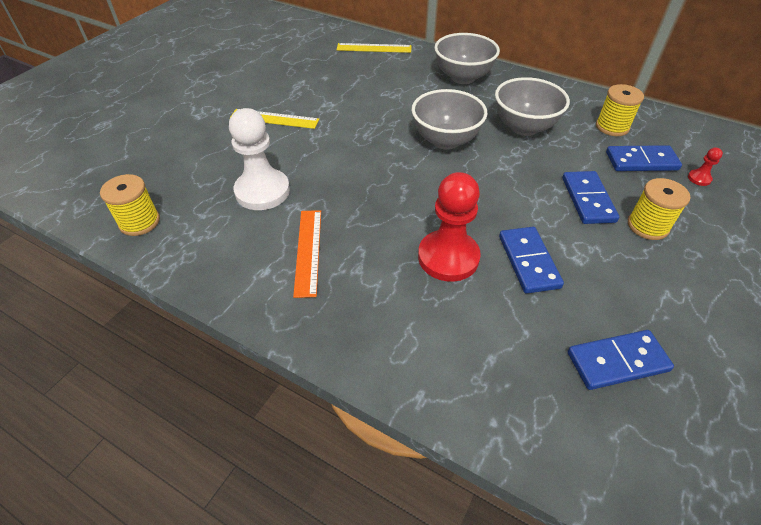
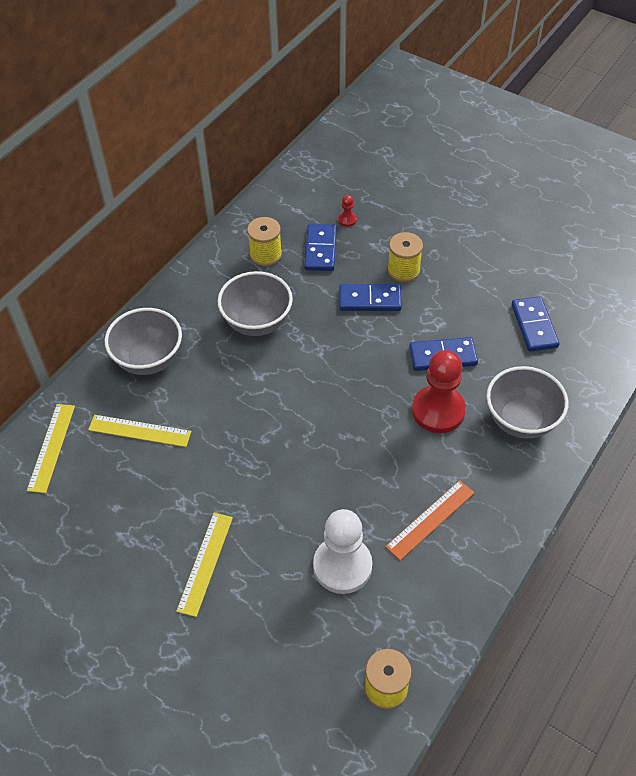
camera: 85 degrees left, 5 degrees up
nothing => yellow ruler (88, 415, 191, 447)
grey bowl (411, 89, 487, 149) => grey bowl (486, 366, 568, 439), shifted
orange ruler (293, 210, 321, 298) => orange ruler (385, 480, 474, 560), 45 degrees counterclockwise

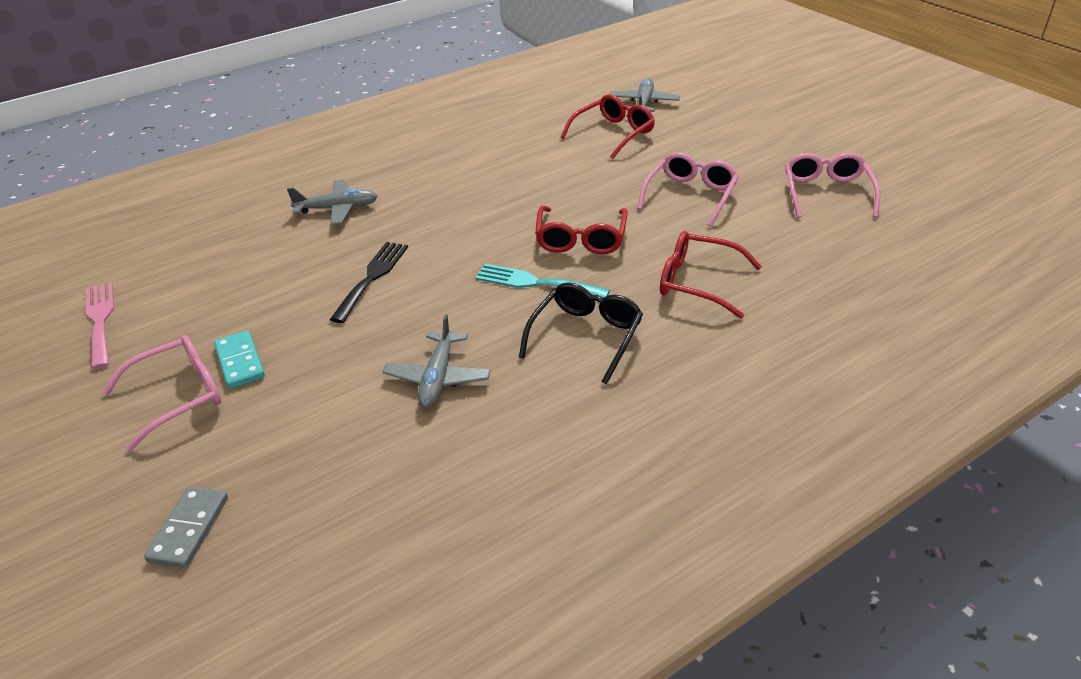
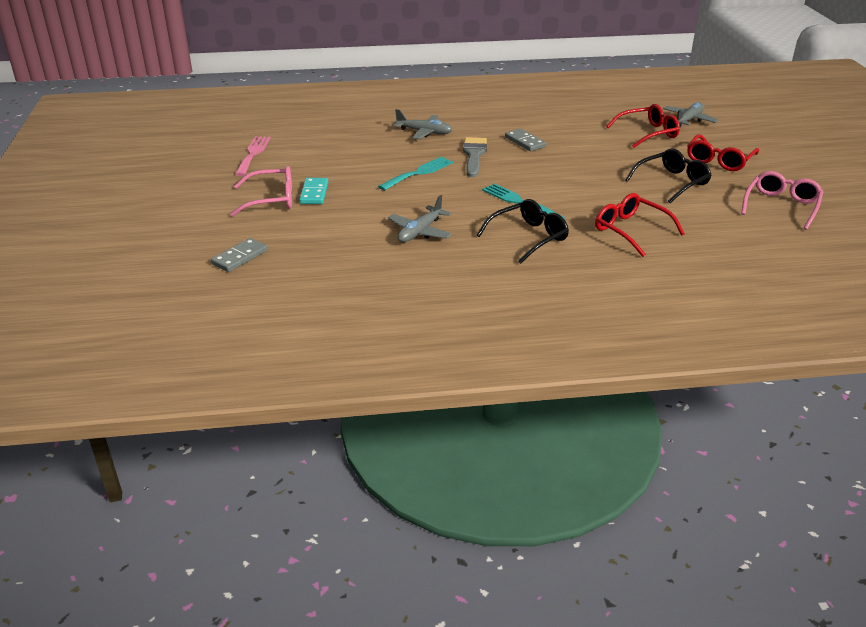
camera: 25 degrees right, 5 degrees down
nothing => grey brush (463, 137, 487, 177)
nothing => grey domino (505, 129, 546, 151)
red glasses (535, 206, 628, 254) => red glasses (687, 134, 759, 171), shifted
black fork (330, 242, 408, 323) => turquoise fork (378, 157, 453, 191)
pink glasses (638, 152, 739, 227) => black glasses (625, 148, 712, 203)

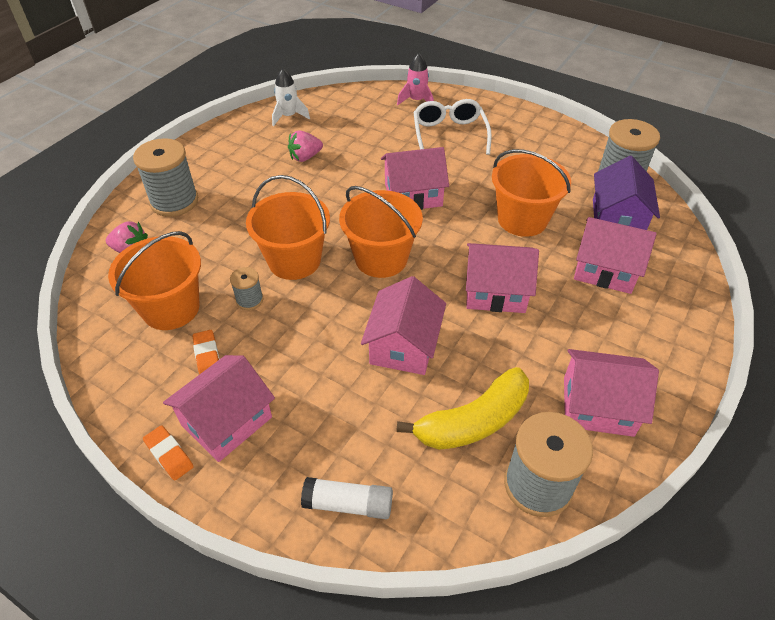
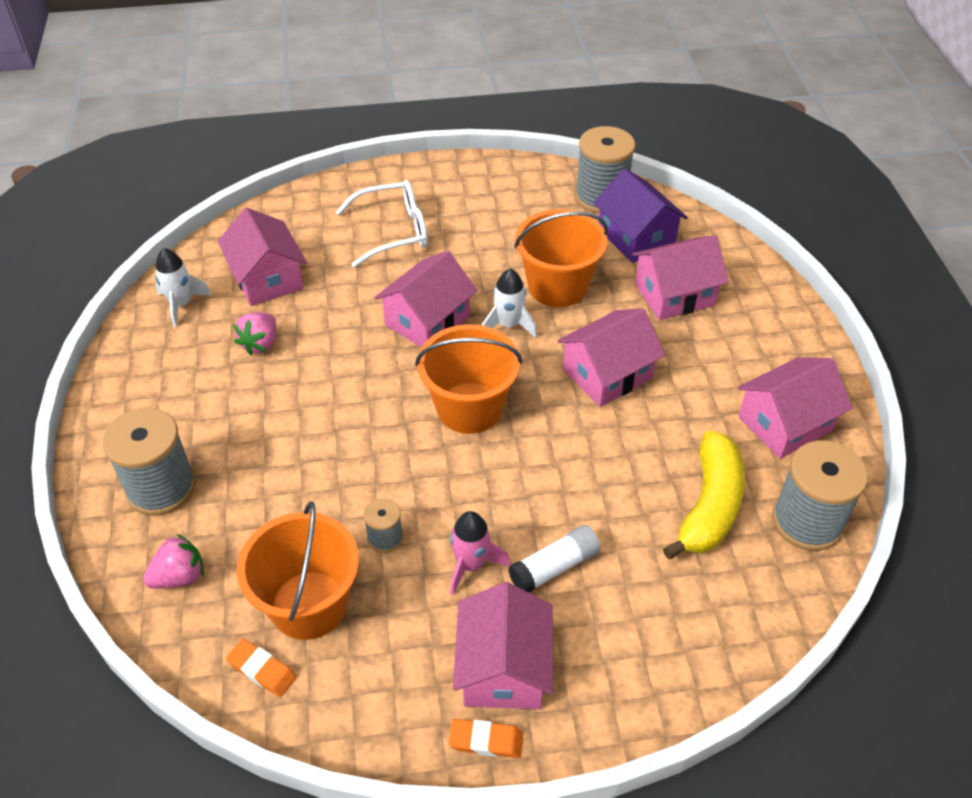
camera: 40 degrees left, 0 degrees up
orange bucket (246, 175, 330, 280) => nothing
nothing => white rocket (482, 269, 537, 338)
orange eraser (193, 330, 219, 374) => orange eraser (226, 639, 297, 697), shifted
white glue stick (301, 477, 393, 519) => white glue stick (508, 525, 601, 592), shifted
pink house (361, 276, 446, 375) => pink house (217, 208, 307, 306), shifted
pink rocket (397, 53, 434, 105) => pink rocket (450, 511, 510, 595), shifted
white glasses (413, 99, 492, 155) => white glasses (336, 180, 428, 267), 120 degrees clockwise

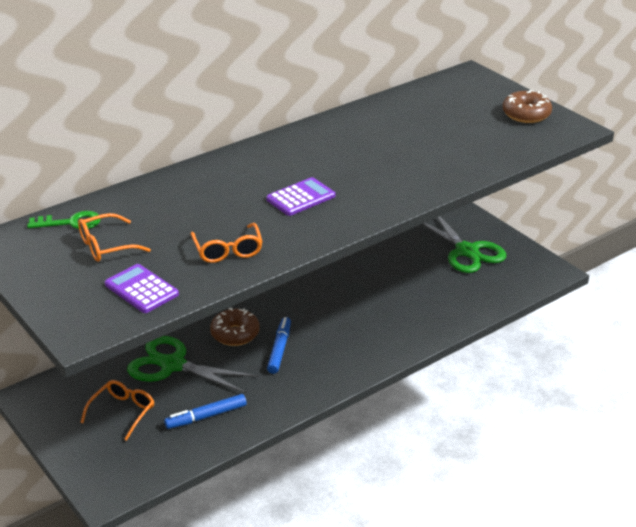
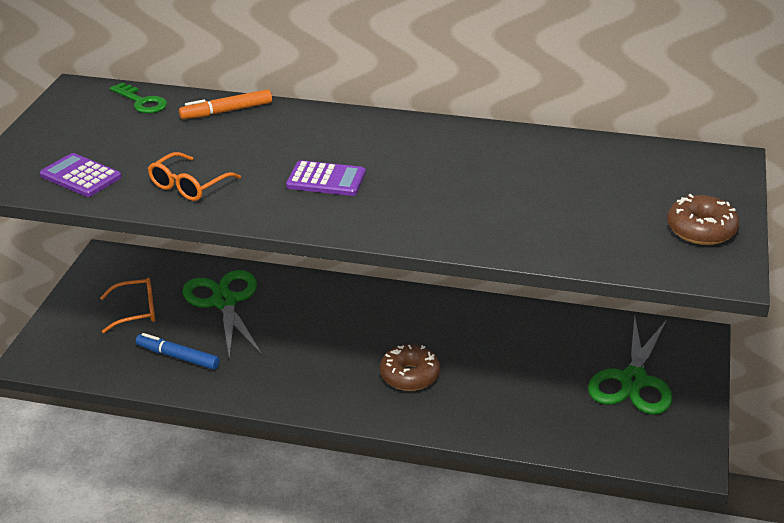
camera: 50 degrees right, 0 degrees up
orange glasses (78, 213, 151, 262) => nothing
blue marker (267, 317, 291, 374) => nothing
nothing => orange marker (179, 89, 272, 119)
brown donut (210, 308, 260, 346) => brown donut (380, 344, 440, 391), shifted
purple calculator (105, 264, 179, 313) => purple calculator (40, 153, 121, 197), 60 degrees counterclockwise

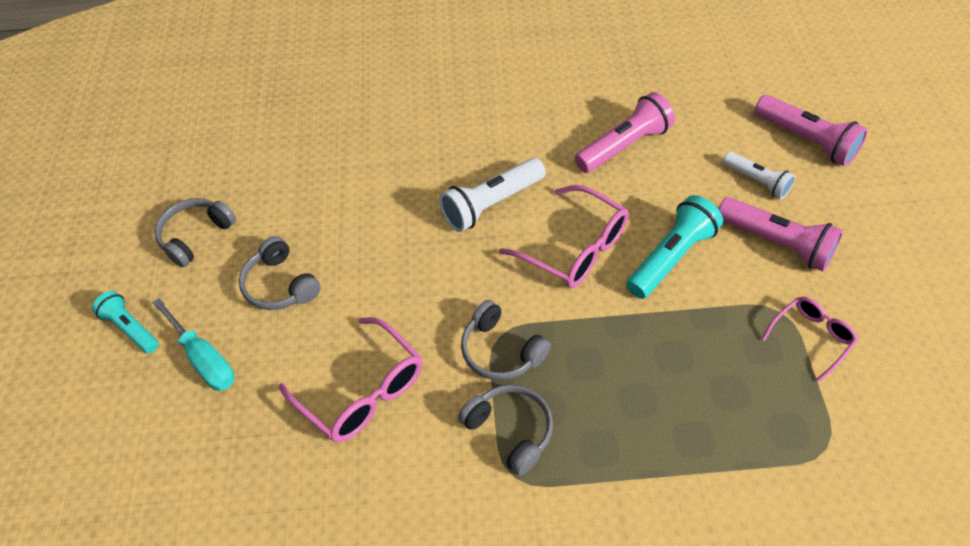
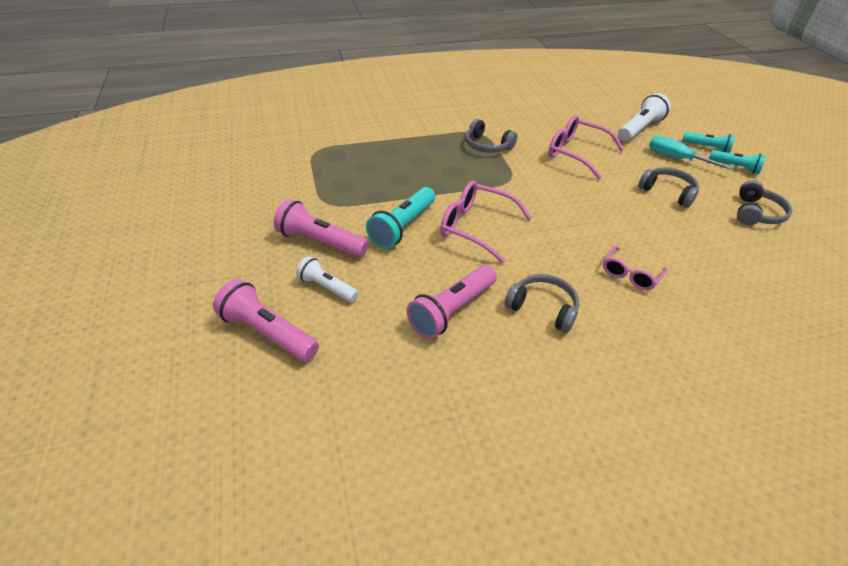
camera: 165 degrees right, 10 degrees down
nothing => turquoise flashlight (682, 132, 735, 153)
white flashlight (439, 158, 546, 232) => white flashlight (618, 93, 671, 141), shifted
grey headphones (461, 300, 551, 380) => grey headphones (505, 274, 579, 333), shifted
pink glasses (762, 297, 858, 382) => pink glasses (603, 246, 668, 290), shifted

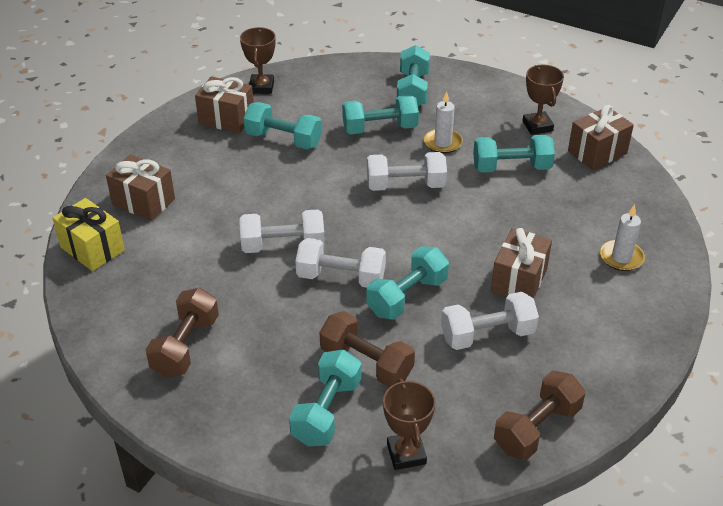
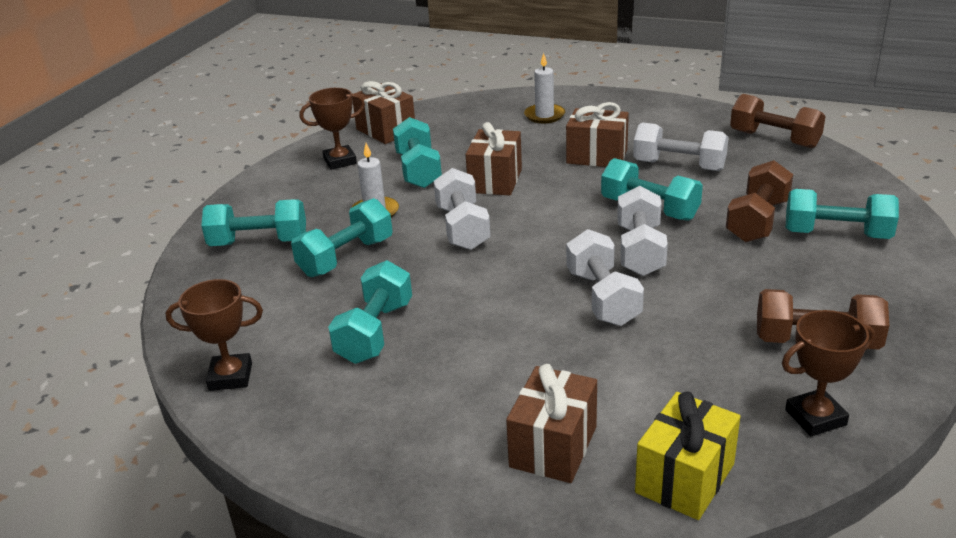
camera: 95 degrees left, 10 degrees down
brown gift (195, 76, 254, 134) => brown gift (465, 122, 522, 196), shifted
brown trophy (383, 378, 435, 470) => brown trophy (782, 310, 875, 436), shifted
turquoise dumbbell (342, 95, 419, 134) => turquoise dumbbell (291, 198, 393, 277), 60 degrees clockwise
white dumbbell (441, 292, 539, 350) => white dumbbell (633, 122, 729, 171), 45 degrees counterclockwise

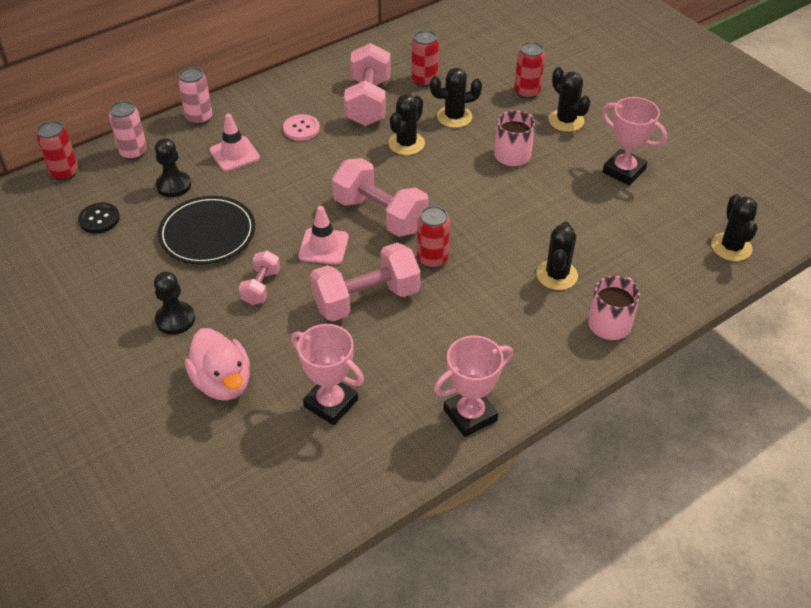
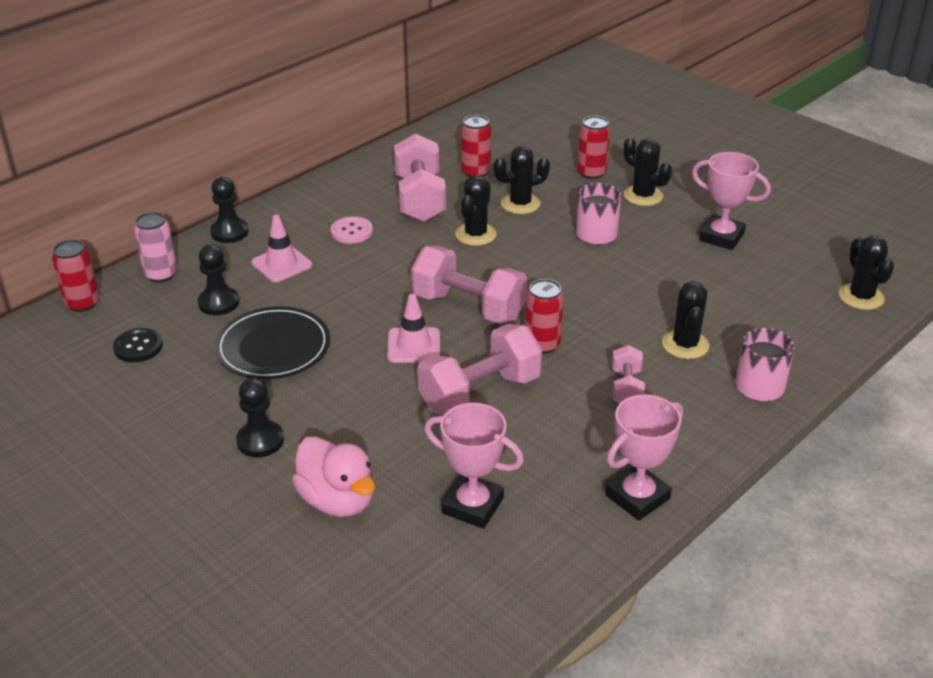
camera: 10 degrees left, 10 degrees down
pink dumbbell (239, 250, 280, 305) => pink dumbbell (612, 345, 645, 404), shifted
pink can (178, 67, 212, 125) => black pawn (210, 177, 249, 243)

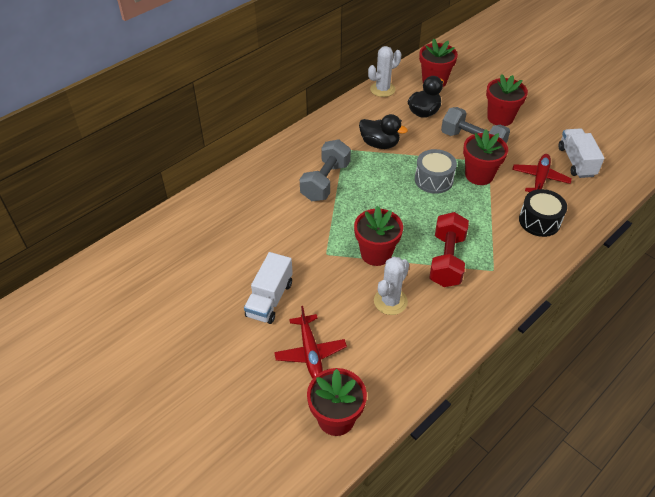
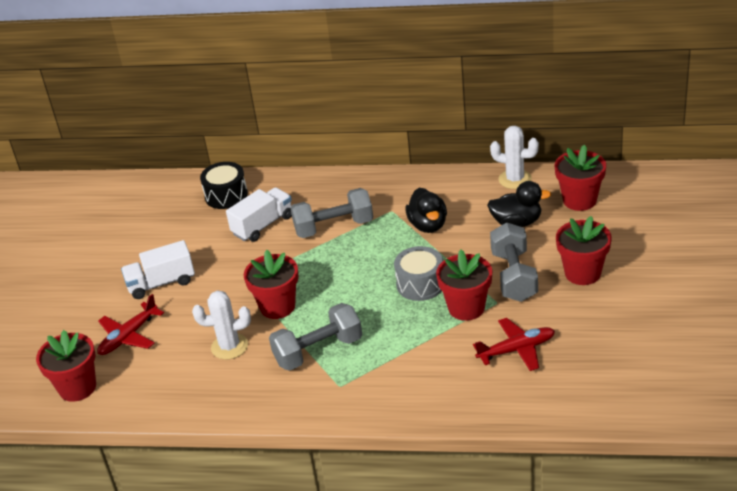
camera: 55 degrees right, 10 degrees down
black drum (519, 189, 567, 237) => black drum (200, 162, 248, 209), shifted
white truck (559, 128, 605, 178) => white truck (226, 187, 292, 242), shifted
red dumbbell (429, 212, 469, 287) => grey dumbbell (269, 303, 362, 371)

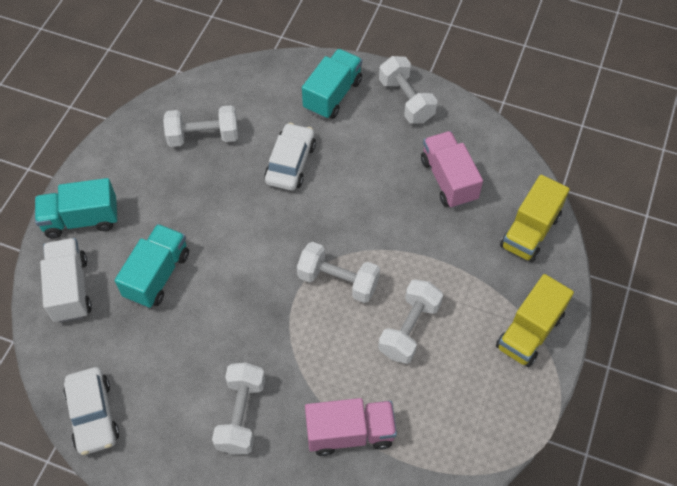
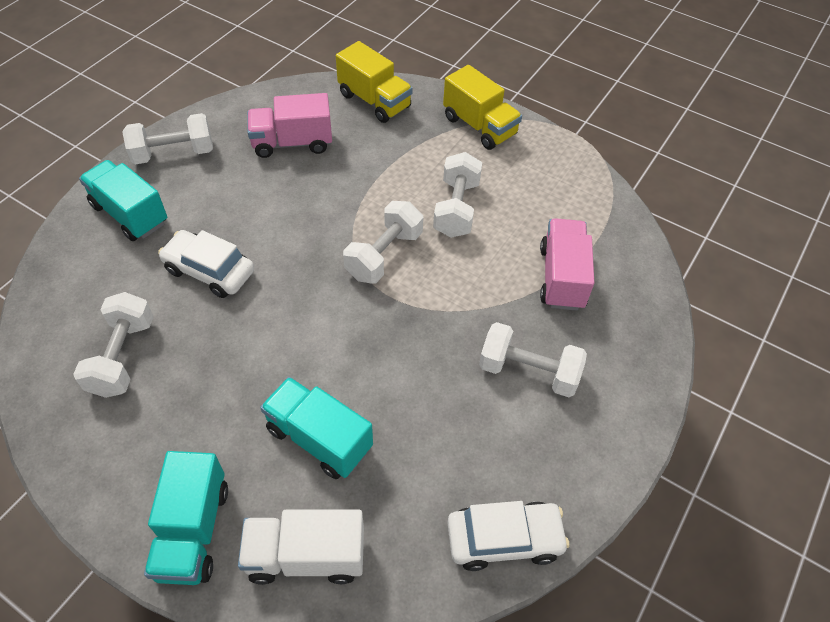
camera: 80 degrees left, 5 degrees down
white dumbbell (378, 279, 443, 364) => white dumbbell (433, 152, 482, 238), 60 degrees clockwise

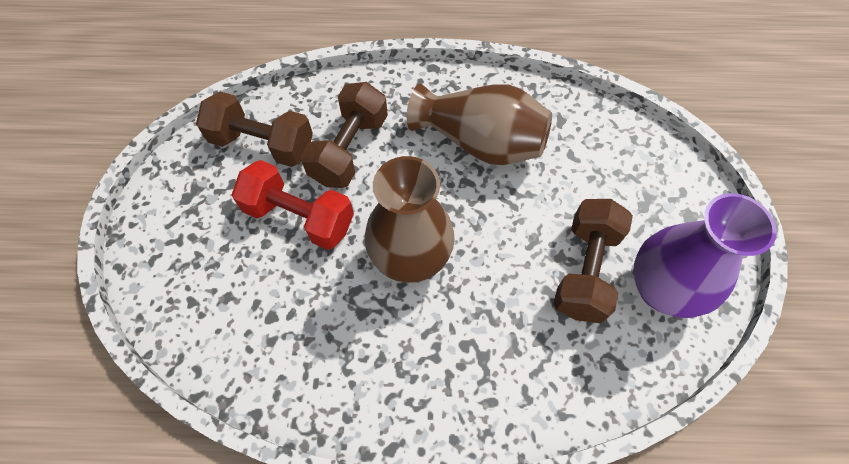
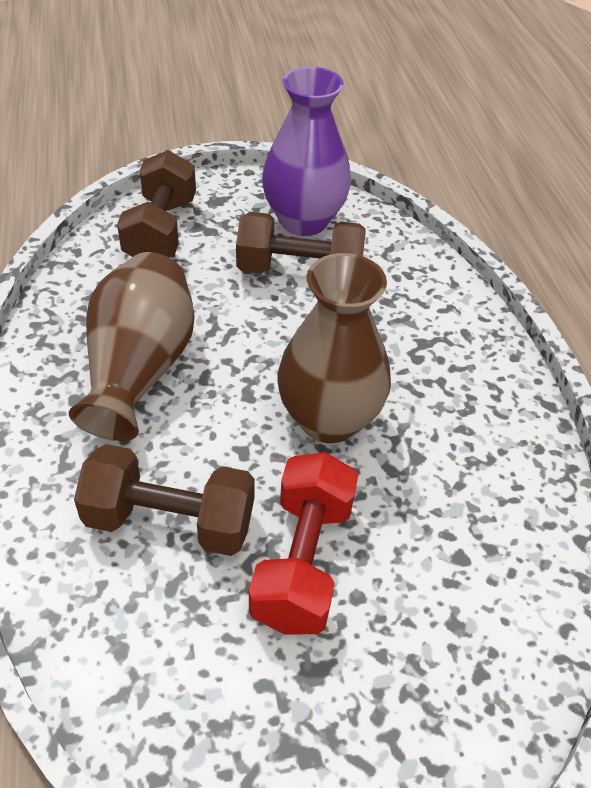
camera: 105 degrees left, 15 degrees down
brown dumbbell (196, 91, 313, 167) => brown dumbbell (117, 150, 196, 257), shifted

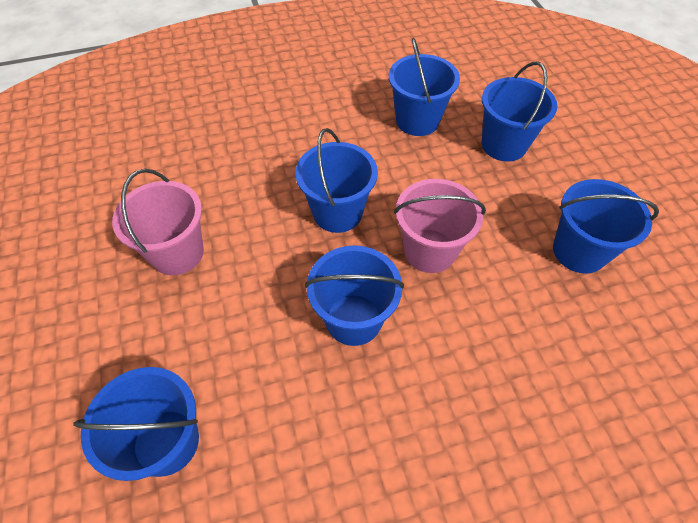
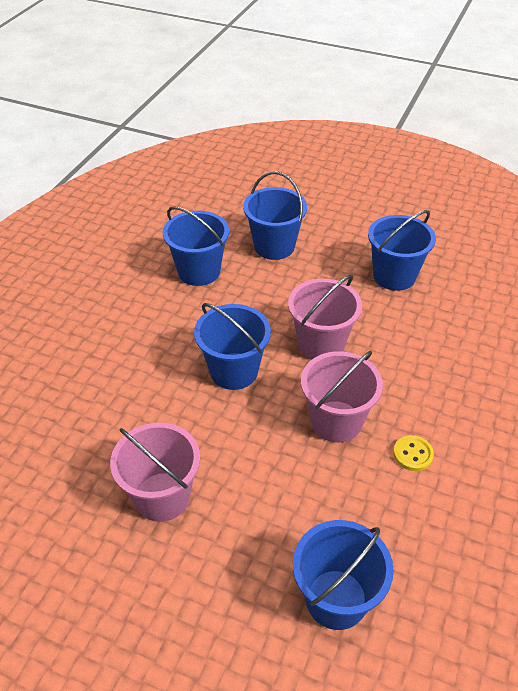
camera: 50 degrees left, 10 degrees down
nothing => yellow button (393, 435, 434, 471)
blue bucket (305, 245, 404, 346) => pink bucket (301, 351, 383, 443)

